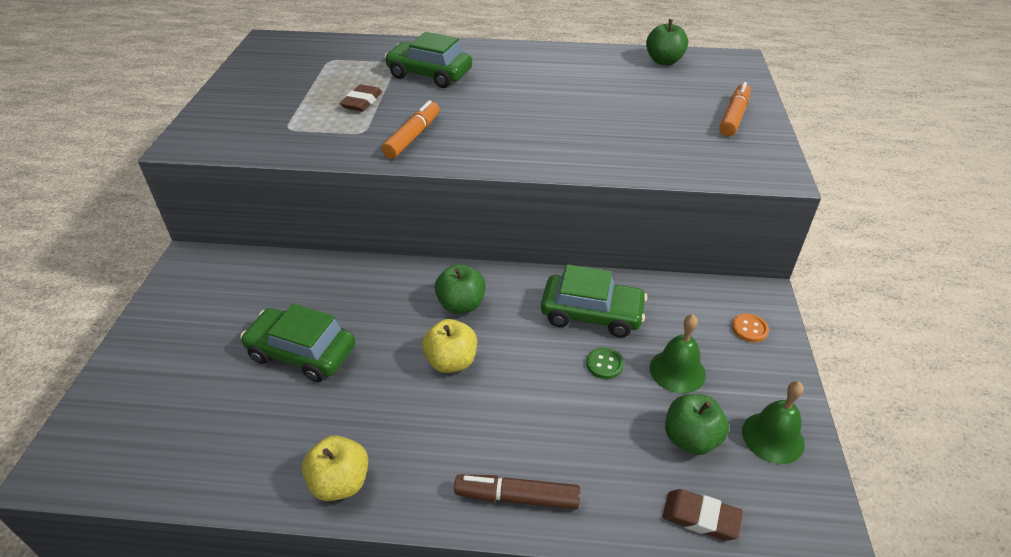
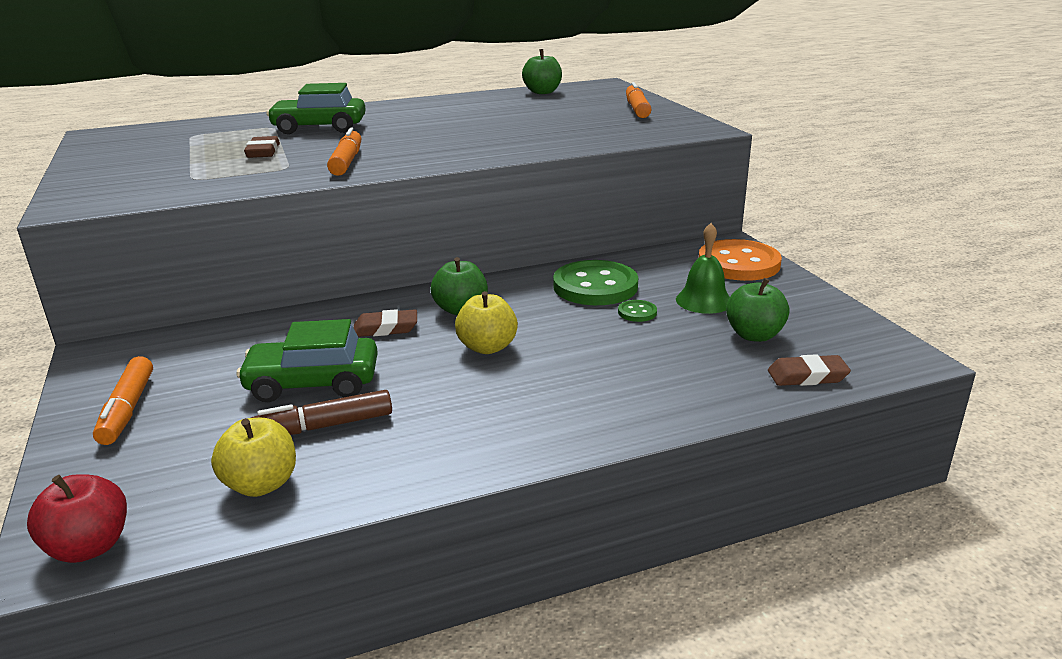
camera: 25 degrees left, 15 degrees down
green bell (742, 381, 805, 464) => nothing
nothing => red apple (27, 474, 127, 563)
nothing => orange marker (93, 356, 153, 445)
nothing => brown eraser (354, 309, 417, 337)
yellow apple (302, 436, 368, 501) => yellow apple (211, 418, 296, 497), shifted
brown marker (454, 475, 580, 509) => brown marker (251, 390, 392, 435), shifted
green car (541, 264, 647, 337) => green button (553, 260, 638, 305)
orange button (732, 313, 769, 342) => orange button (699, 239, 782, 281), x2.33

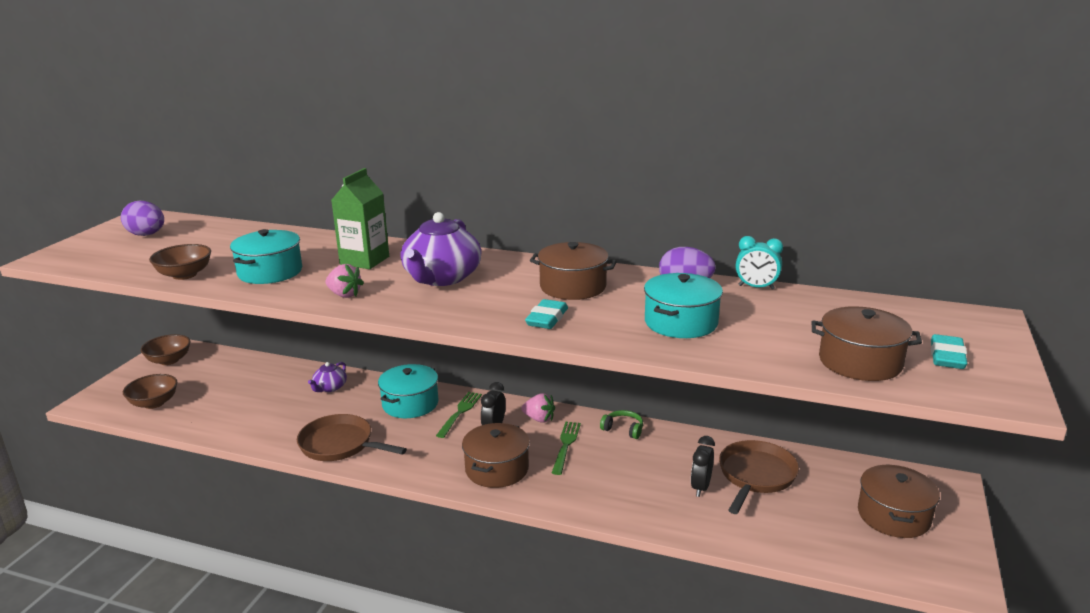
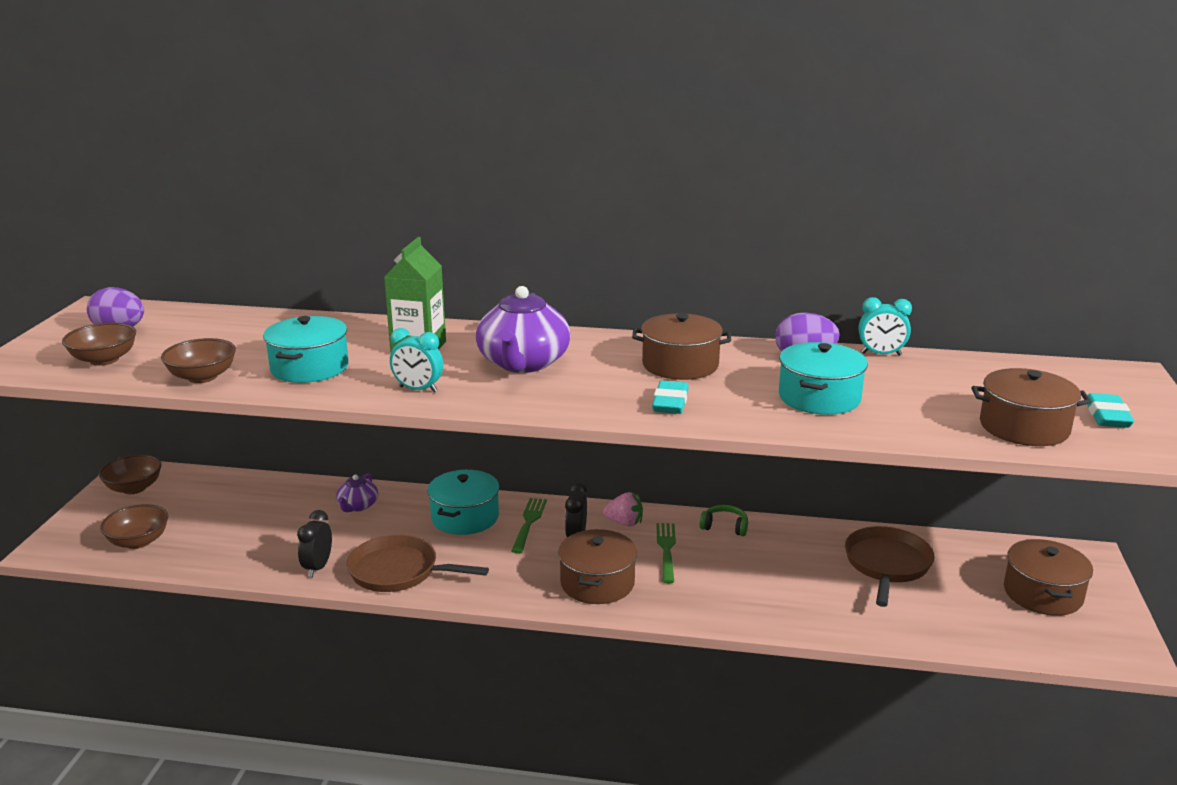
camera: 10 degrees left, 0 degrees up
nothing => brown bowl (62, 323, 136, 366)
black clock (691, 436, 715, 497) => black clock (297, 510, 332, 577), shifted
pink strawberry (325, 264, 364, 298) => turquoise clock (390, 328, 443, 393)

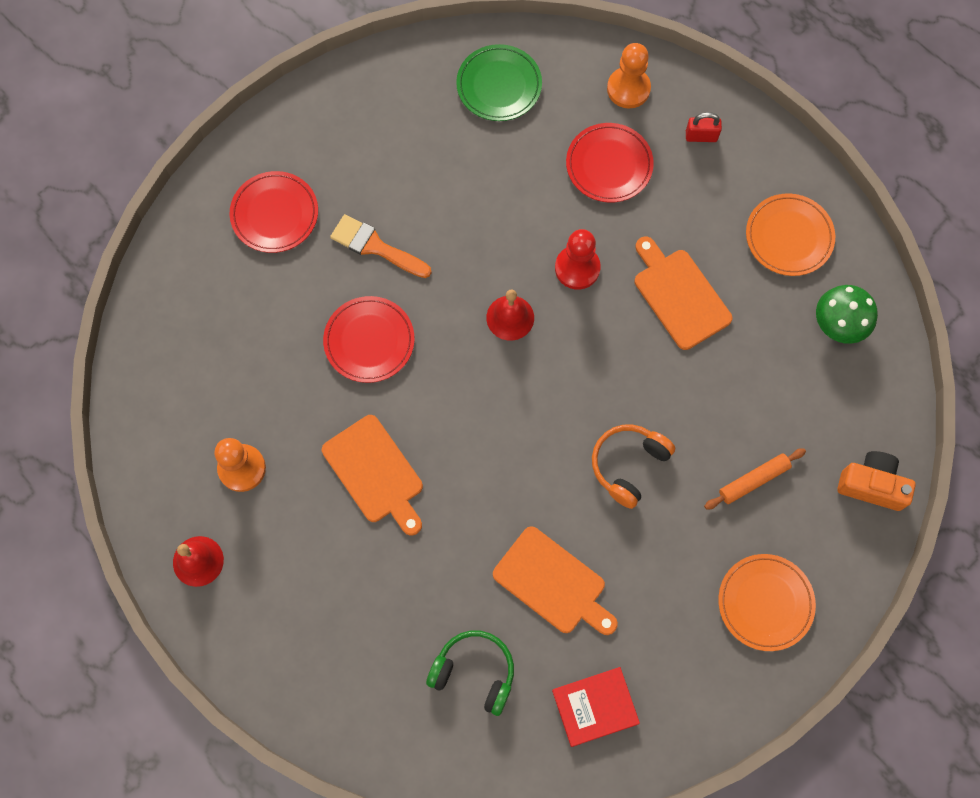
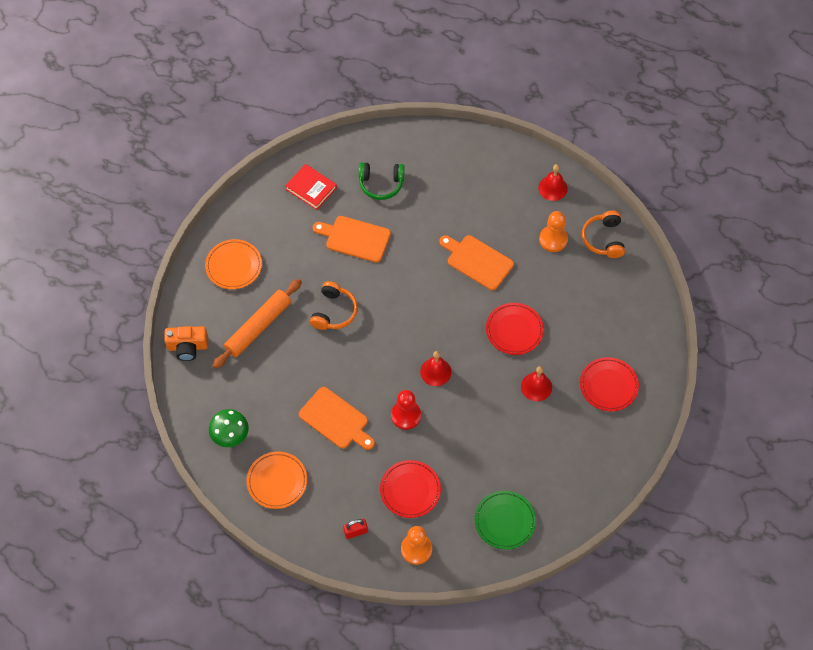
camera: 160 degrees right, 10 degrees down
nothing => orange headphones (582, 210, 625, 258)
orange brush (330, 214, 432, 278) => red bell (521, 366, 552, 401)
red book (552, 667, 640, 747) => red book (285, 164, 337, 210), 75 degrees clockwise
orange rolling pin (704, 448, 806, 510) => orange rolling pin (212, 279, 302, 369), x1.74

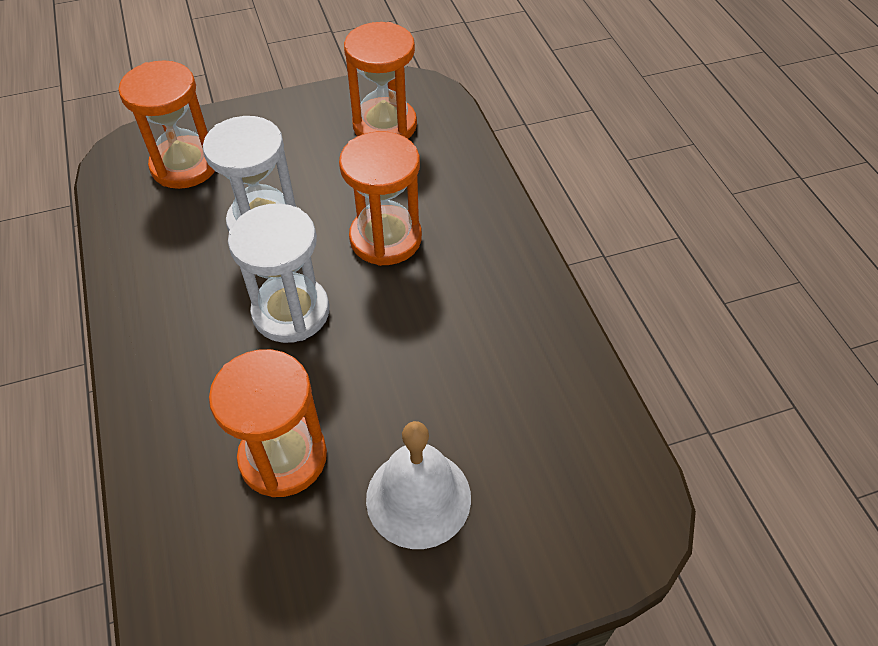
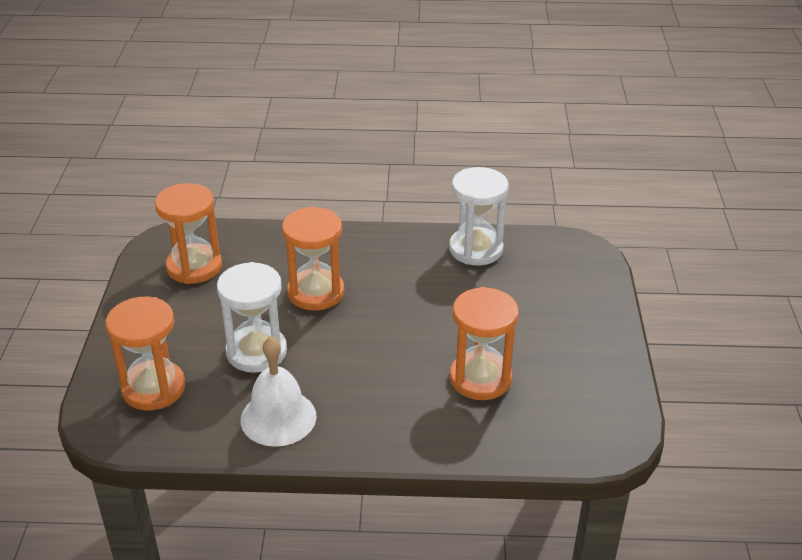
camera: 70 degrees left, 15 degrees down
white hourglass (228, 203, 330, 343) => white hourglass (449, 167, 509, 265), shifted
white bell (366, 421, 471, 549) => white bell (241, 336, 316, 447), shifted

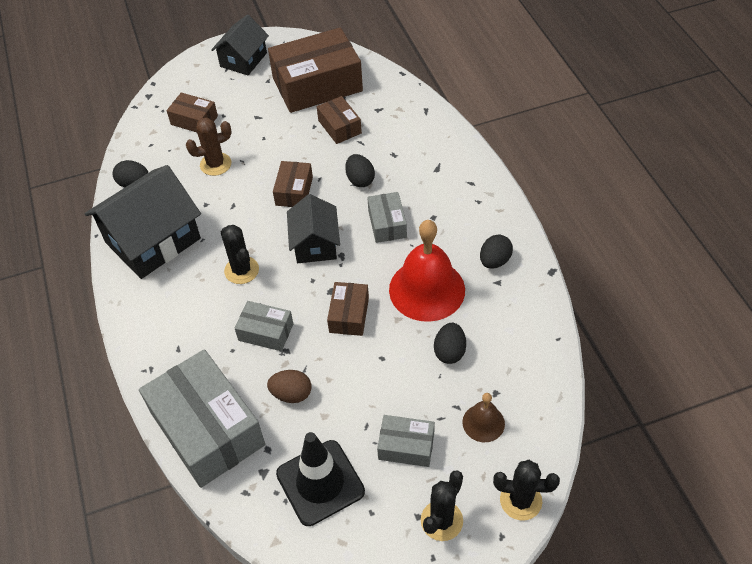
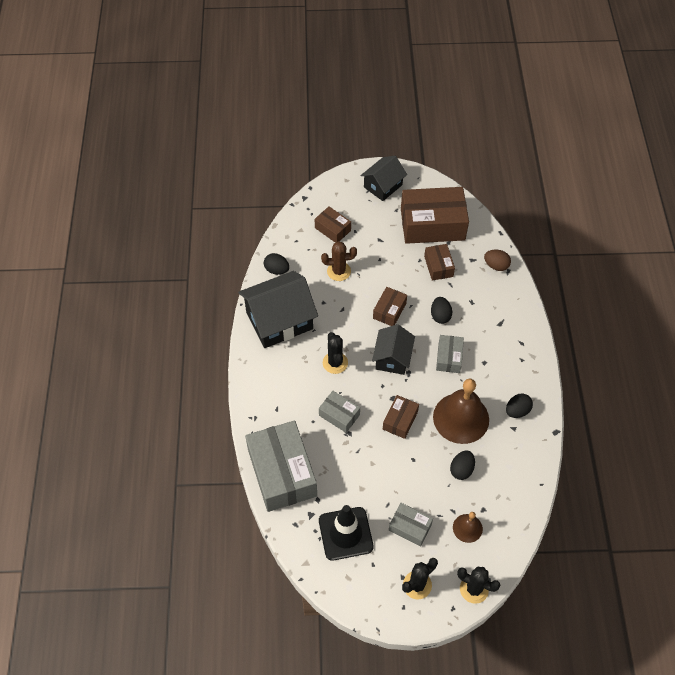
camera: 15 degrees right, 5 degrees up
brown egg (267, 370, 311, 403) => brown egg (484, 250, 511, 271), shifted
red bell (389, 220, 465, 322) => brown bell (433, 379, 489, 444)

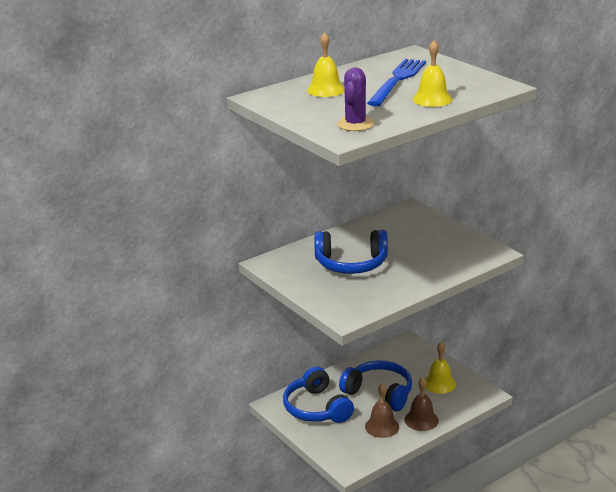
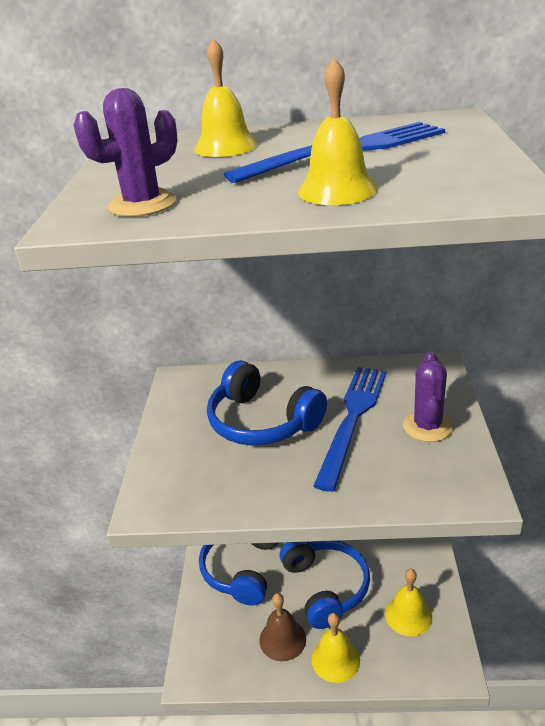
camera: 40 degrees right, 5 degrees up
nothing => blue fork (313, 367, 387, 492)
nothing => purple cactus (403, 352, 453, 442)
brown bell (404, 377, 439, 431) => yellow bell (311, 613, 360, 683)

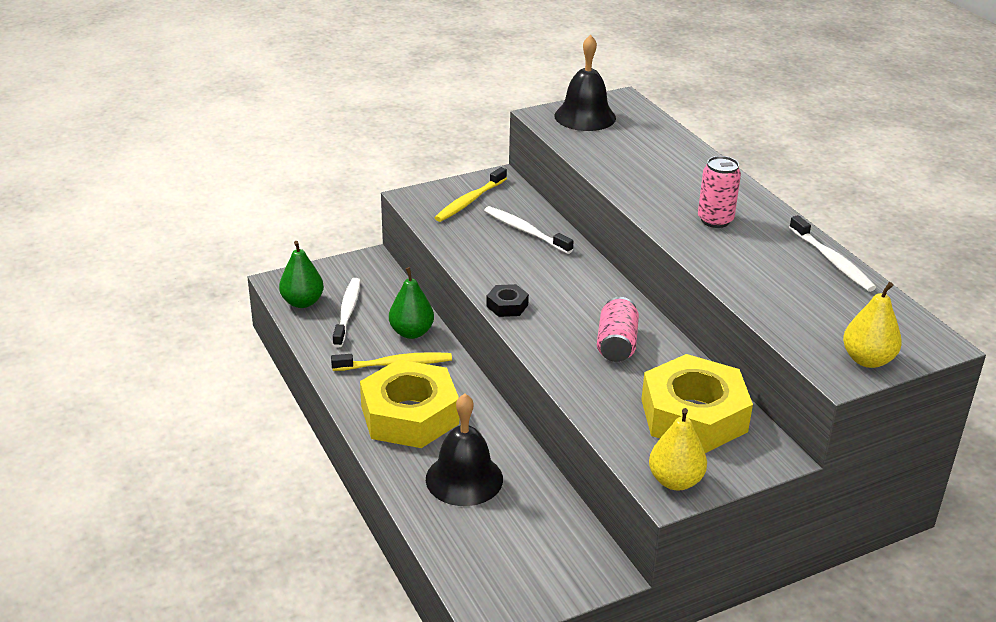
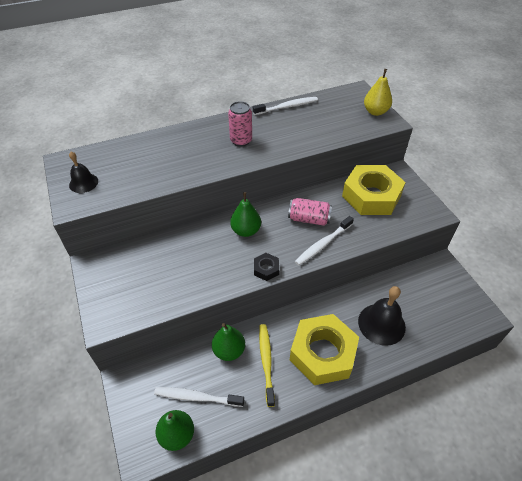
camera: 85 degrees left, 15 degrees up
yellow toothbrush (434, 167, 507, 222) => nothing
yellow pear (649, 408, 707, 490) => nothing
nothing => green pear (230, 192, 261, 237)
white toothbrush (484, 206, 574, 254) => white toothbrush (295, 216, 354, 266), shifted
black bell (554, 35, 616, 131) => black bell (69, 152, 98, 193), x0.60

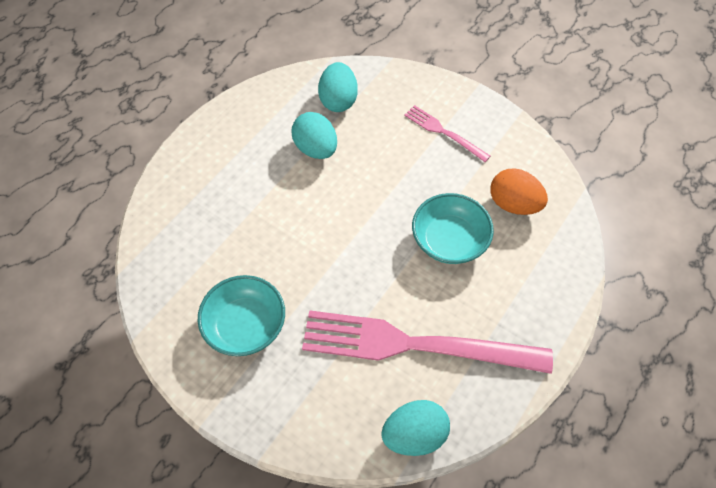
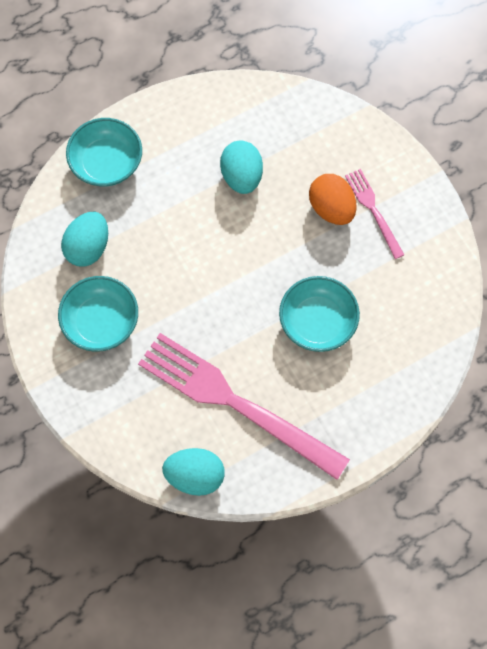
camera: 25 degrees right, 10 degrees up
nothing => turquoise bowl (66, 118, 142, 186)
turquoise egg (318, 62, 358, 112) => turquoise egg (61, 212, 108, 267), shifted
orange egg (490, 168, 548, 215) => orange egg (309, 174, 356, 225), shifted

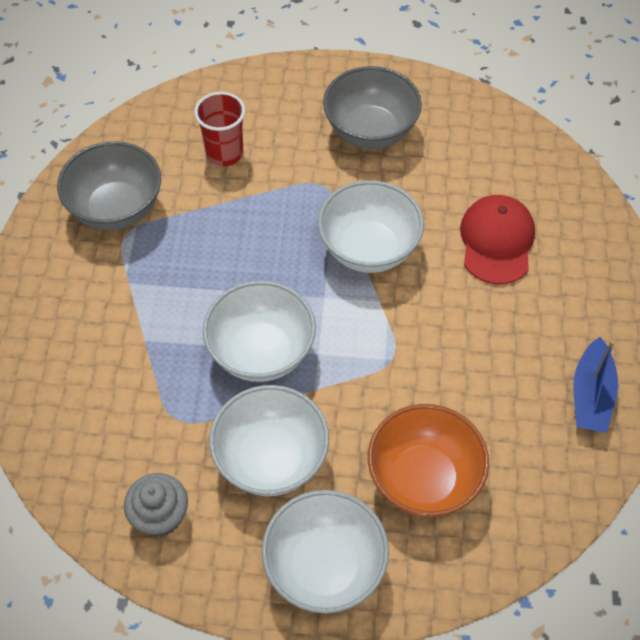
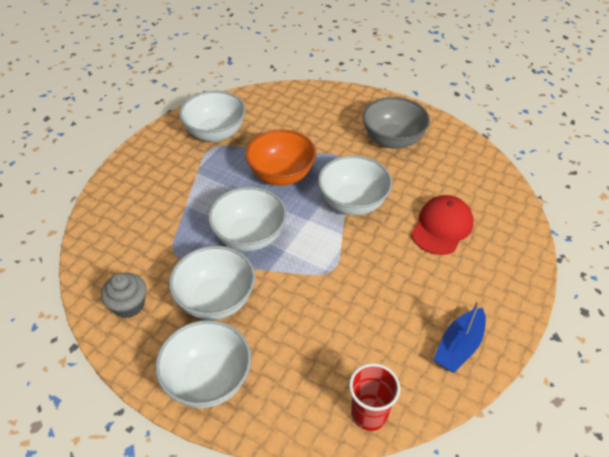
camera: 25 degrees right, 10 degrees down
red cup (194, 92, 245, 166) => red cup (349, 363, 400, 431), shifted
orange bowl (368, 404, 489, 517) => orange bowl (245, 129, 316, 186), shifted
grey bowl (57, 141, 161, 231) => white bowl (179, 91, 246, 142)

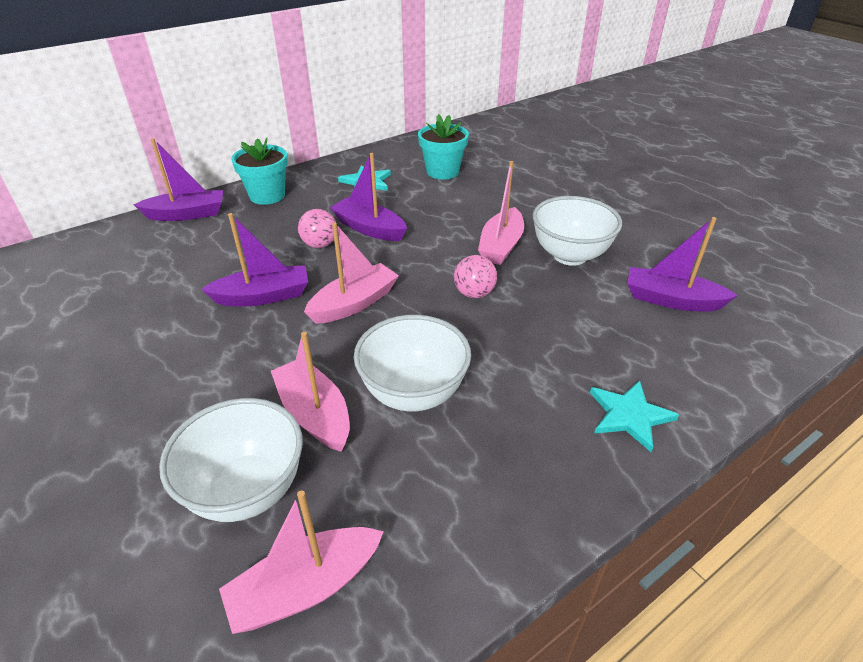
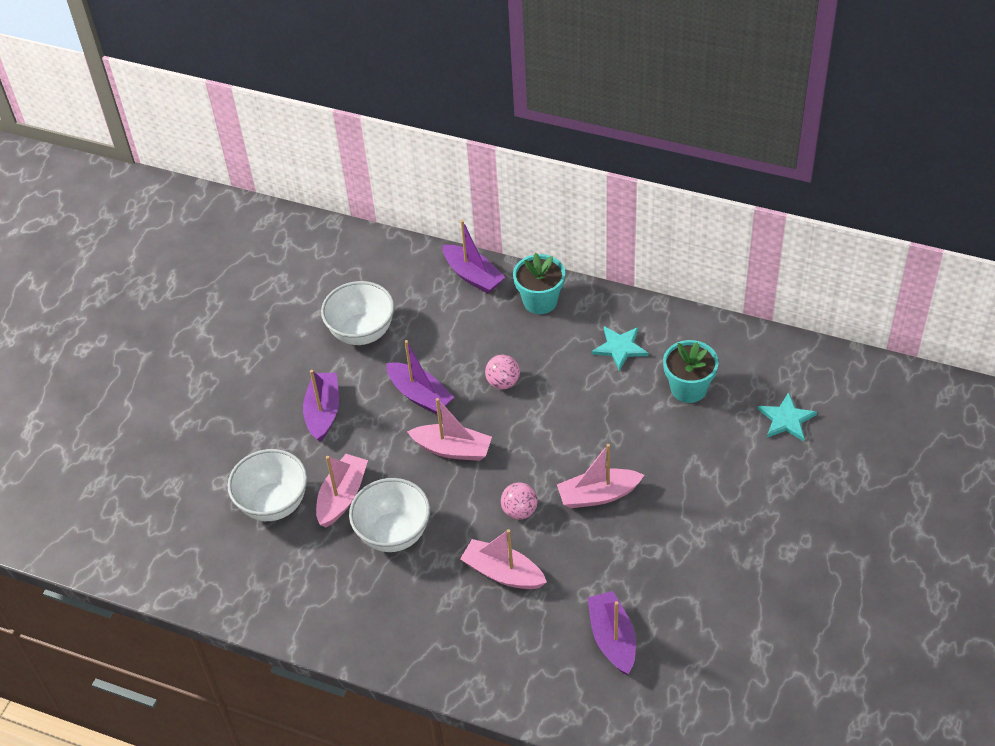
camera: 60 degrees right, 10 degrees up
pink boat (219, 491, 384, 634) => pink boat (460, 529, 547, 589), shifted
purple boat (330, 153, 407, 241) => purple boat (303, 370, 339, 442), shifted
white bowl (533, 196, 622, 266) => white bowl (321, 281, 395, 345), shifted
turquoise star (590, 380, 679, 452) => turquoise star (758, 392, 817, 441), shifted

